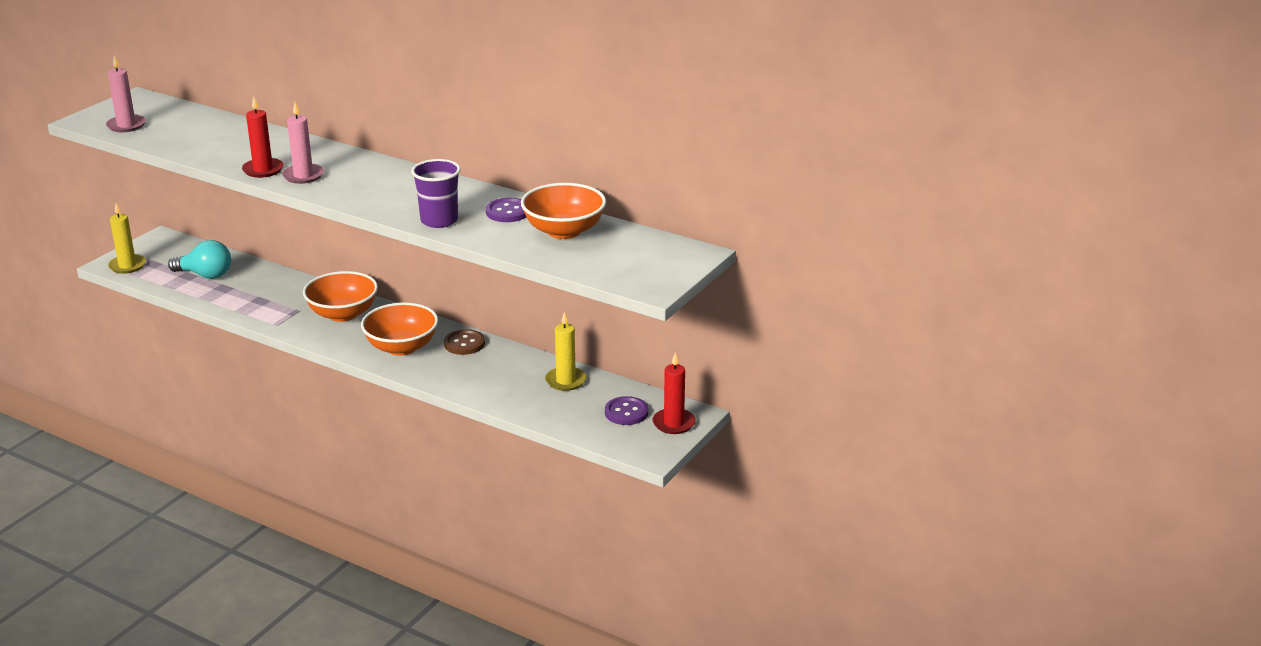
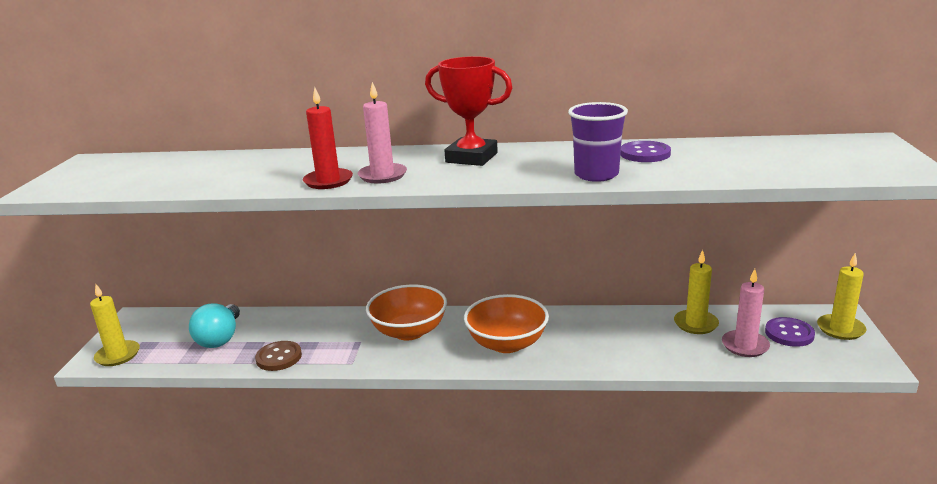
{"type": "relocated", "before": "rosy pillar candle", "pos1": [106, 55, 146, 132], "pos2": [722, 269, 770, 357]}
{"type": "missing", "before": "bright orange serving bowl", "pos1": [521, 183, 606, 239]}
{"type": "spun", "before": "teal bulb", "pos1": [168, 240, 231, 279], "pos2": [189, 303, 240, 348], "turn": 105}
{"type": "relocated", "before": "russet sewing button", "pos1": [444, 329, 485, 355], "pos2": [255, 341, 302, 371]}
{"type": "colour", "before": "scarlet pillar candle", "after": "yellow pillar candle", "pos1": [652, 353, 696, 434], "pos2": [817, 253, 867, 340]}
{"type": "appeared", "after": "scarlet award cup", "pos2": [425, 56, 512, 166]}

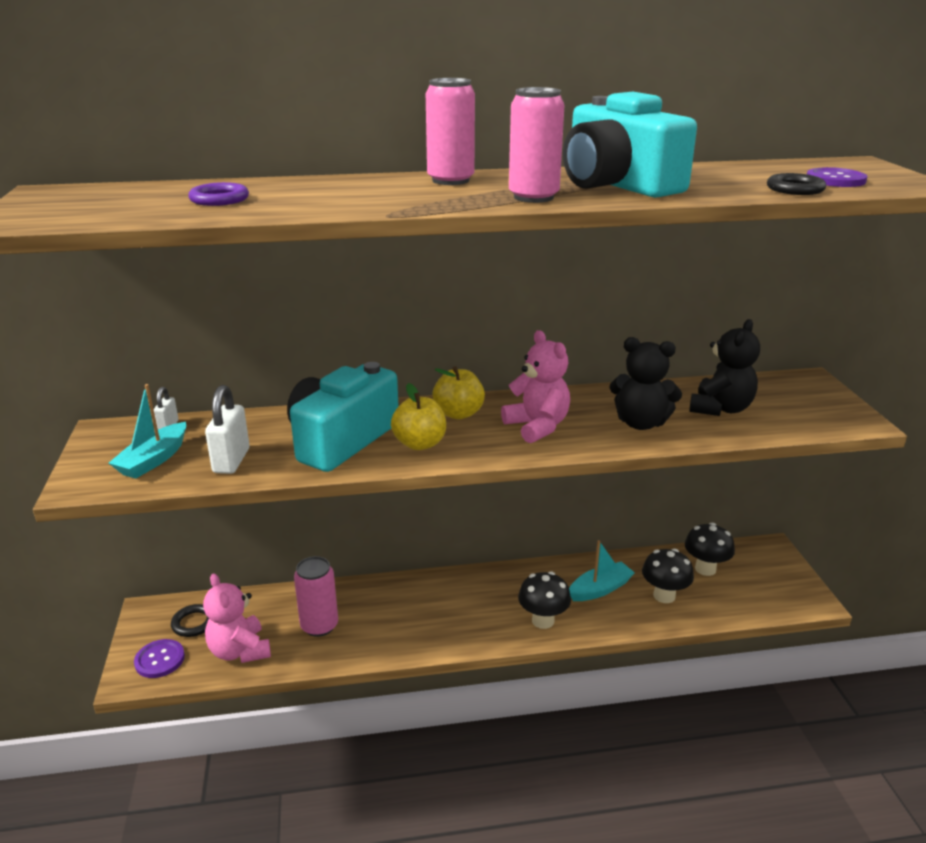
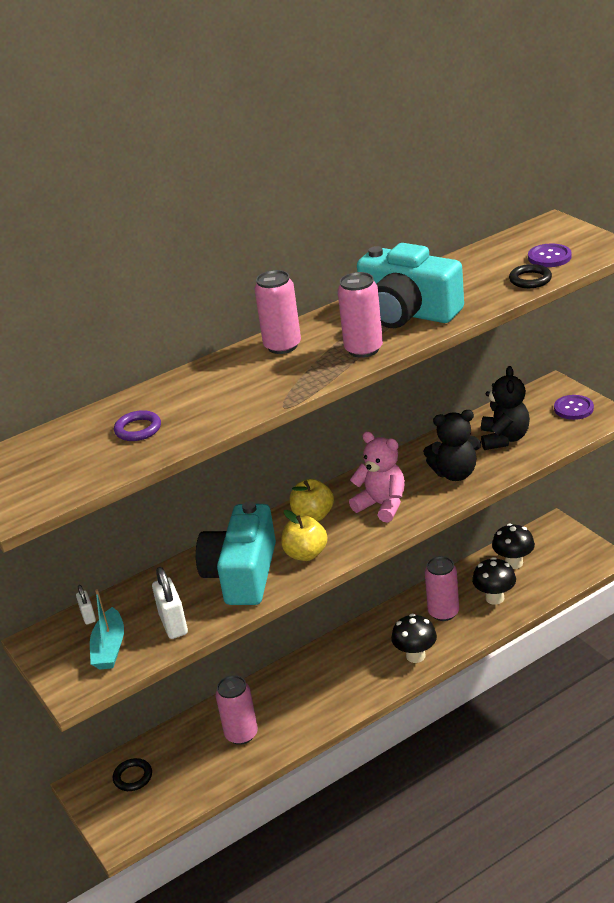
{"type": "exchanged", "before": "teal toy boat", "after": "rosy can", "pos1": [569, 540, 635, 601], "pos2": [425, 556, 459, 621]}
{"type": "missing", "before": "rosy stuffed bear", "pos1": [203, 573, 271, 663]}
{"type": "relocated", "before": "purple sewing button", "pos1": [134, 639, 185, 678], "pos2": [554, 395, 594, 420]}

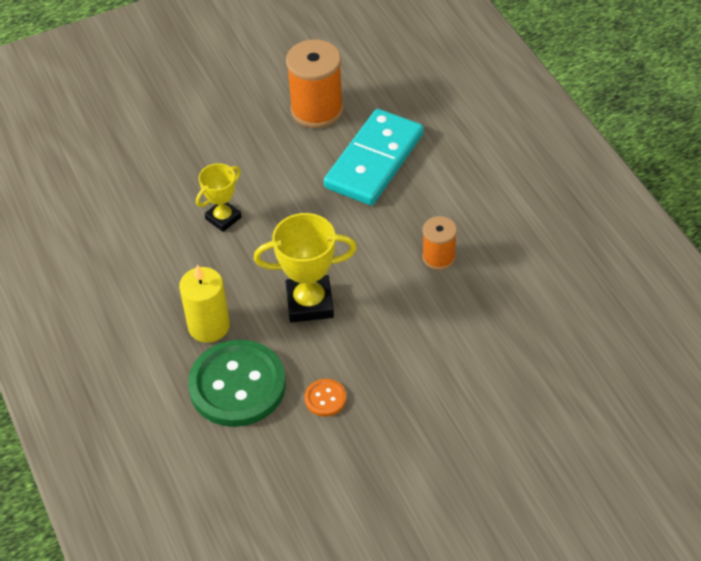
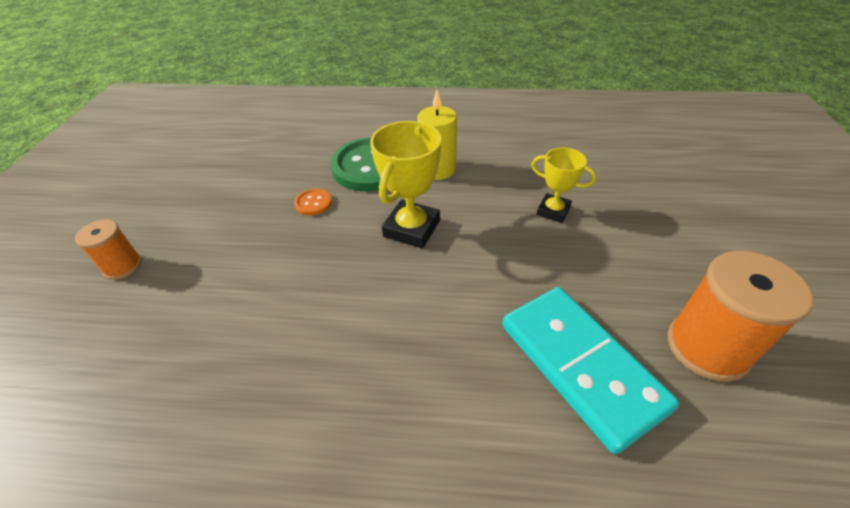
{"type": "spun", "before": "yellow award cup", "pos1": [196, 163, 241, 232], "pos2": [531, 147, 596, 223], "turn": -45}
{"type": "relocated", "before": "bright orange spool", "pos1": [422, 216, 457, 270], "pos2": [75, 219, 142, 280]}

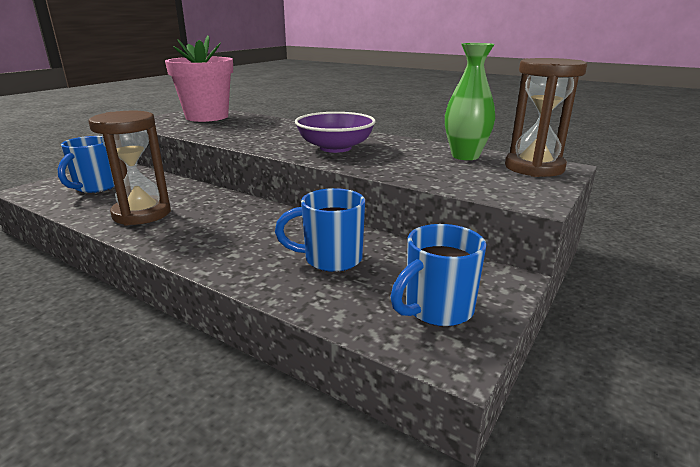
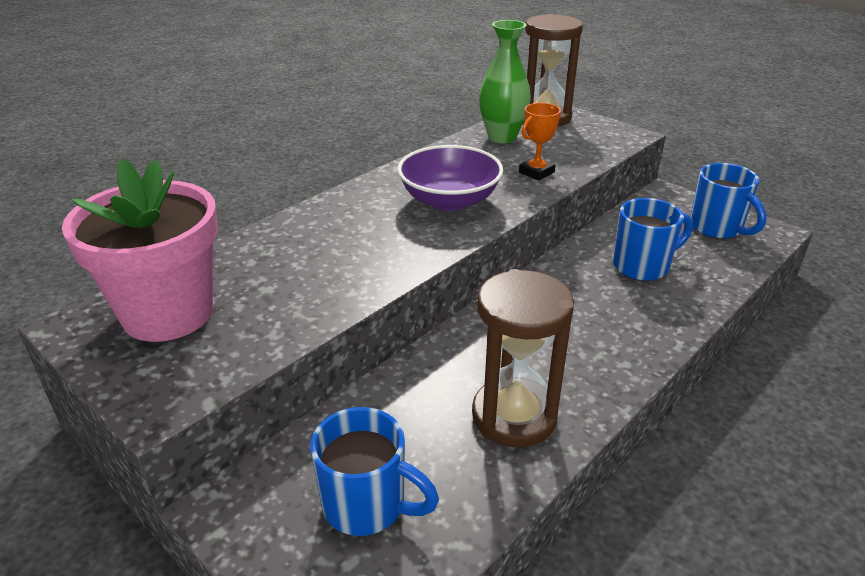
{"type": "spun", "before": "cobalt tea mug", "pos1": [275, 188, 365, 272], "pos2": [613, 198, 693, 281], "turn": -120}
{"type": "appeared", "after": "bright orange award cup", "pos2": [519, 103, 561, 181]}

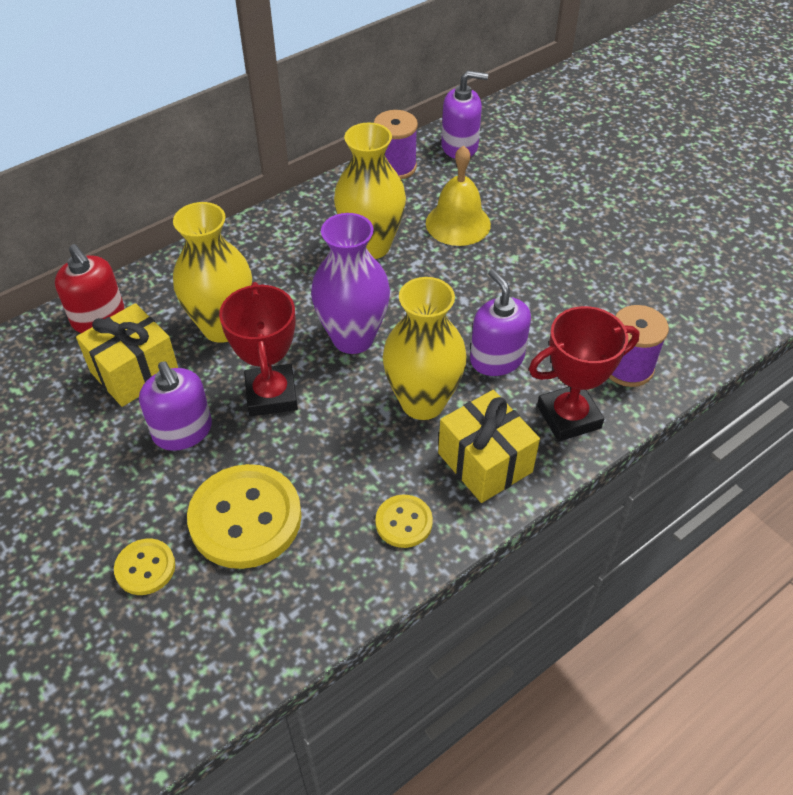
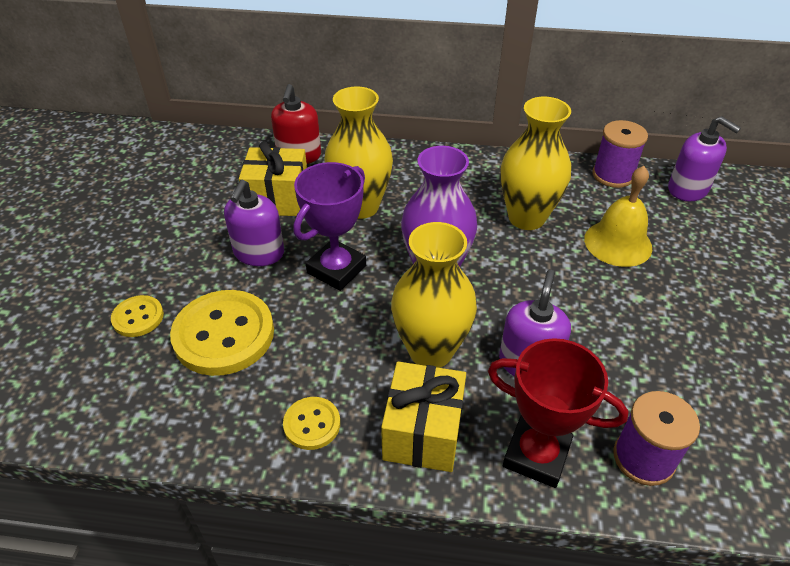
{"type": "colour", "before": "scarlet award cup", "after": "purple award cup", "pos1": [219, 282, 298, 416], "pos2": [294, 162, 366, 291]}

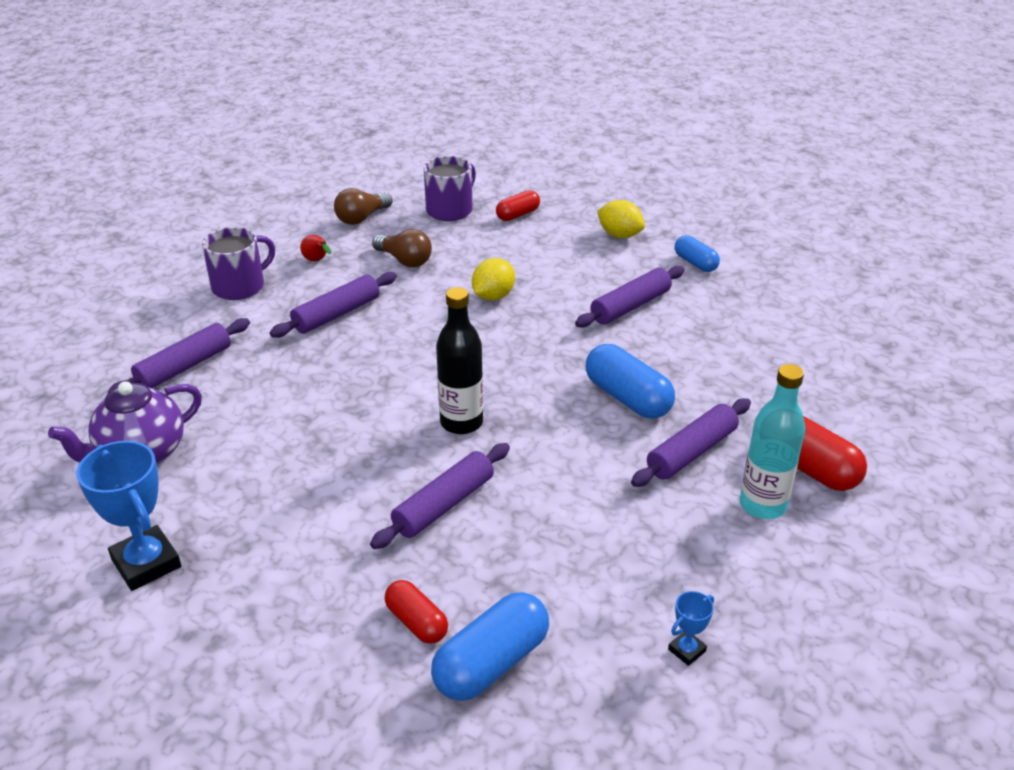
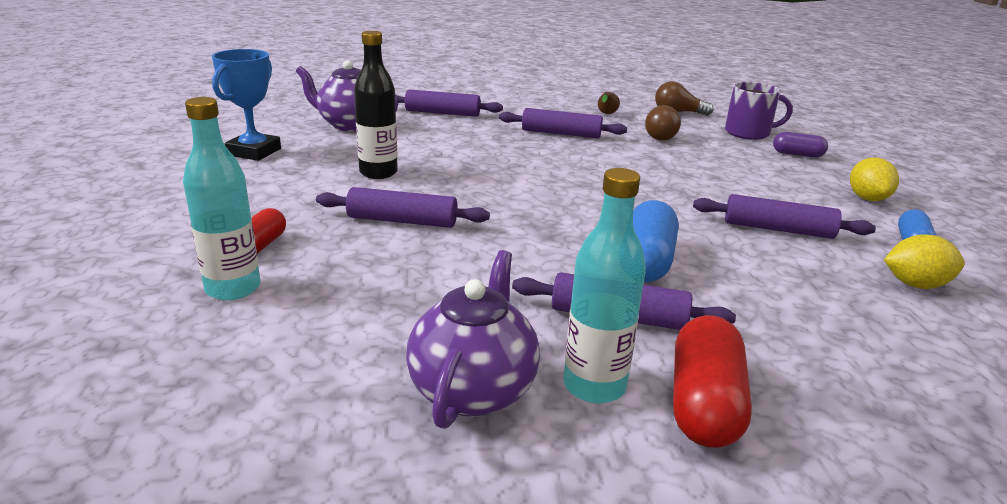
{"type": "colour", "before": "scarlet pill shape", "after": "purple pill shape", "pos1": [496, 190, 540, 221], "pos2": [773, 132, 828, 158]}
{"type": "missing", "before": "purple tea mug", "pos1": [202, 227, 275, 300]}
{"type": "colour", "before": "scarlet pear fruit", "after": "russet pear fruit", "pos1": [300, 235, 332, 261], "pos2": [598, 92, 620, 114]}
{"type": "relocated", "before": "yellow toy lemon", "pos1": [472, 258, 515, 301], "pos2": [884, 234, 965, 289]}
{"type": "relocated", "before": "jet-black bottle", "pos1": [436, 287, 483, 434], "pos2": [354, 31, 398, 179]}
{"type": "missing", "before": "cobalt award cup", "pos1": [668, 591, 714, 666]}
{"type": "exchanged", "before": "cobalt pill shape", "after": "teal bottle", "pos1": [431, 592, 549, 701], "pos2": [183, 97, 261, 300]}
{"type": "appeared", "after": "purple tea pot", "pos2": [406, 250, 540, 429]}

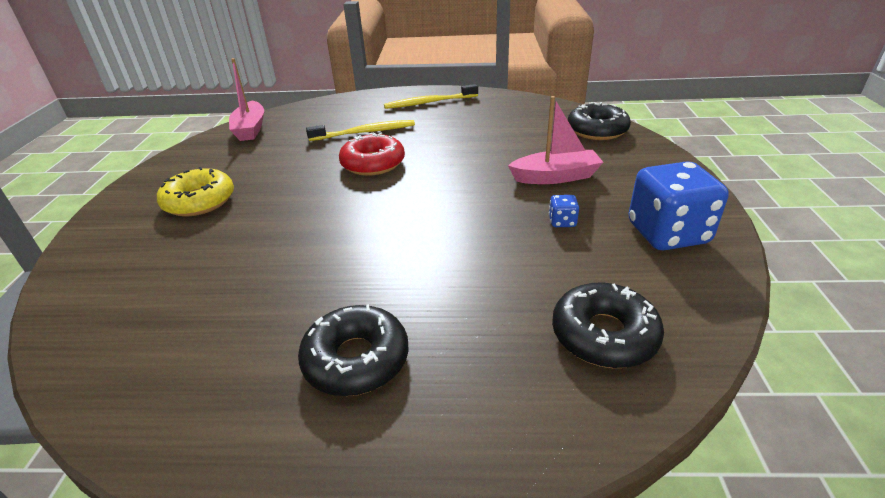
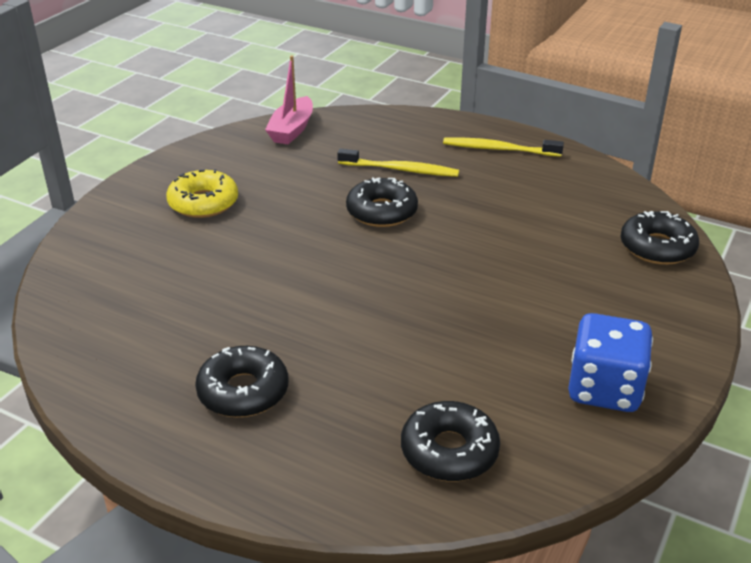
{"type": "missing", "before": "rosy toy boat", "pos1": [508, 96, 603, 184]}
{"type": "colour", "before": "scarlet doughnut", "after": "jet-black doughnut", "pos1": [339, 133, 405, 176], "pos2": [346, 177, 418, 227]}
{"type": "missing", "before": "cobalt die", "pos1": [549, 195, 579, 227]}

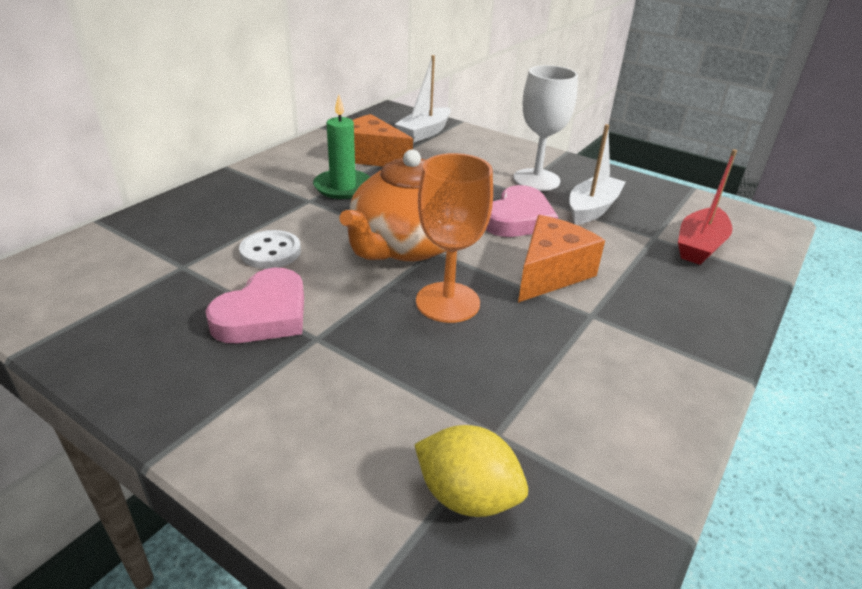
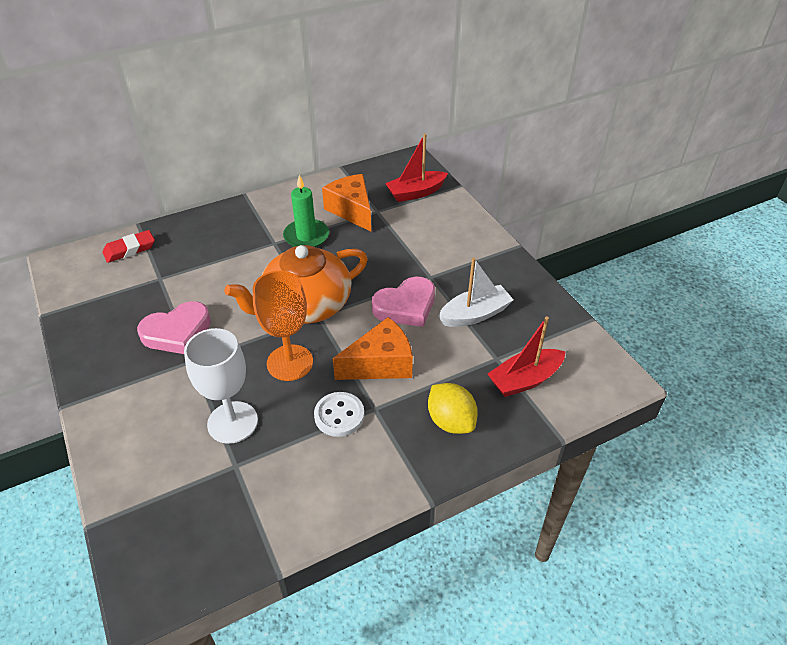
{"type": "colour", "before": "snow-white toy boat", "after": "scarlet toy boat", "pos1": [395, 55, 451, 142], "pos2": [385, 134, 448, 202]}
{"type": "relocated", "before": "snow-white goblet", "pos1": [513, 65, 578, 191], "pos2": [184, 328, 258, 444]}
{"type": "relocated", "before": "snow-white sewing button", "pos1": [239, 230, 301, 269], "pos2": [314, 392, 364, 437]}
{"type": "relocated", "before": "yellow toy lemon", "pos1": [414, 425, 528, 517], "pos2": [428, 383, 478, 434]}
{"type": "appeared", "after": "scarlet eraser", "pos2": [102, 230, 155, 263]}

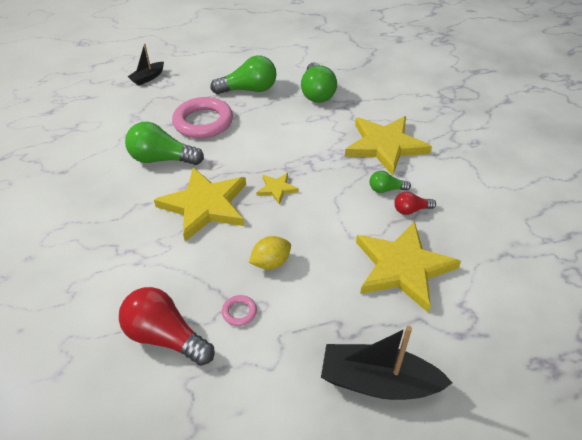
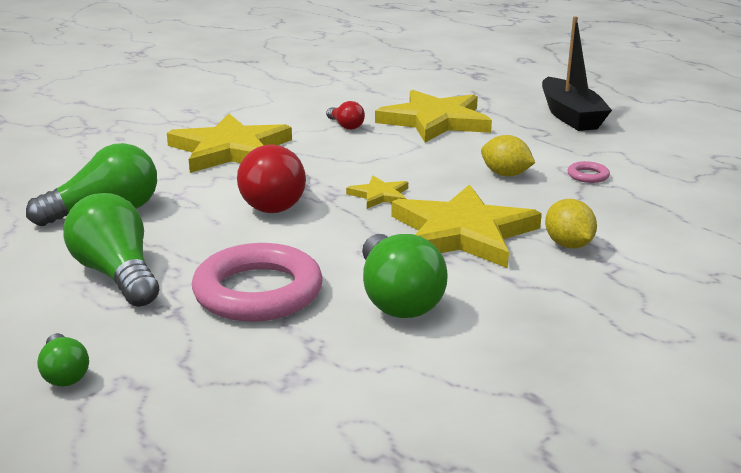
{"type": "missing", "before": "jet-black toy boat", "pos1": [128, 43, 164, 85]}
{"type": "relocated", "before": "green bulb", "pos1": [370, 171, 411, 193], "pos2": [37, 333, 89, 387]}
{"type": "relocated", "before": "scarlet bulb", "pos1": [119, 287, 215, 366], "pos2": [237, 144, 306, 213]}
{"type": "appeared", "after": "yellow toy lemon", "pos2": [545, 199, 597, 249]}

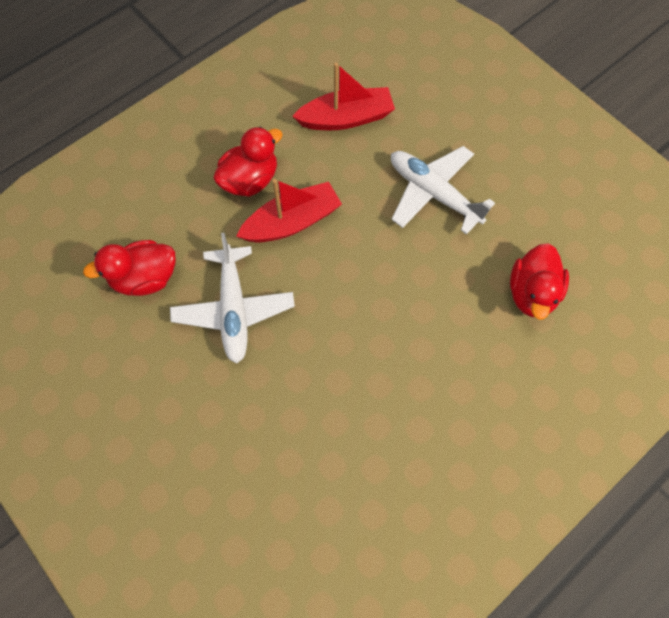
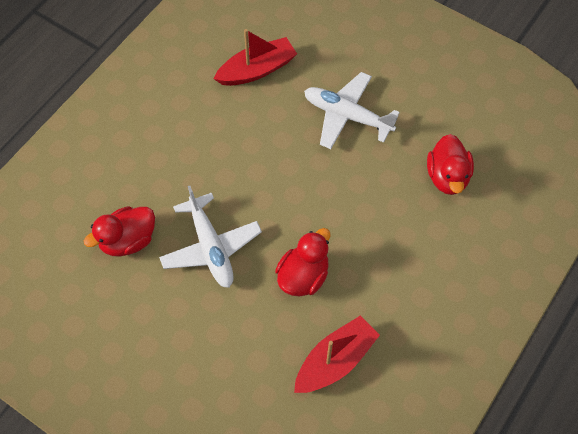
{"type": "relocated", "before": "scarlet duck", "pos1": [213, 126, 283, 197], "pos2": [275, 228, 331, 297]}
{"type": "relocated", "before": "scarlet toy boat", "pos1": [236, 179, 342, 243], "pos2": [294, 315, 380, 393]}

